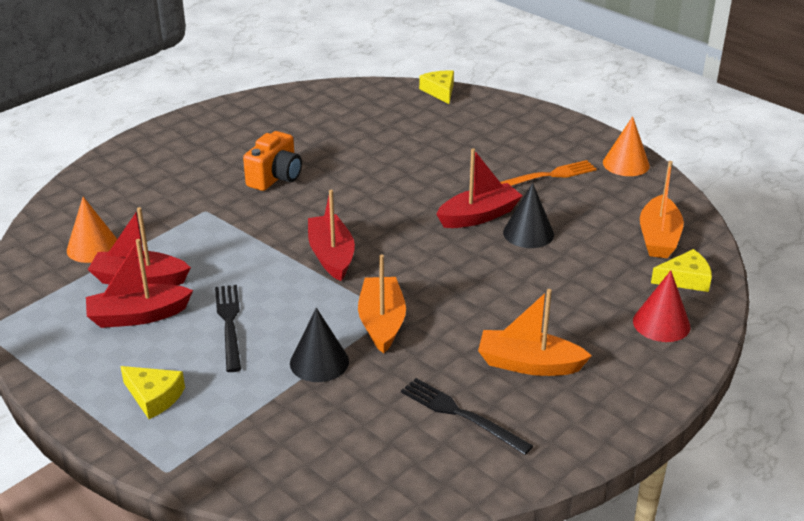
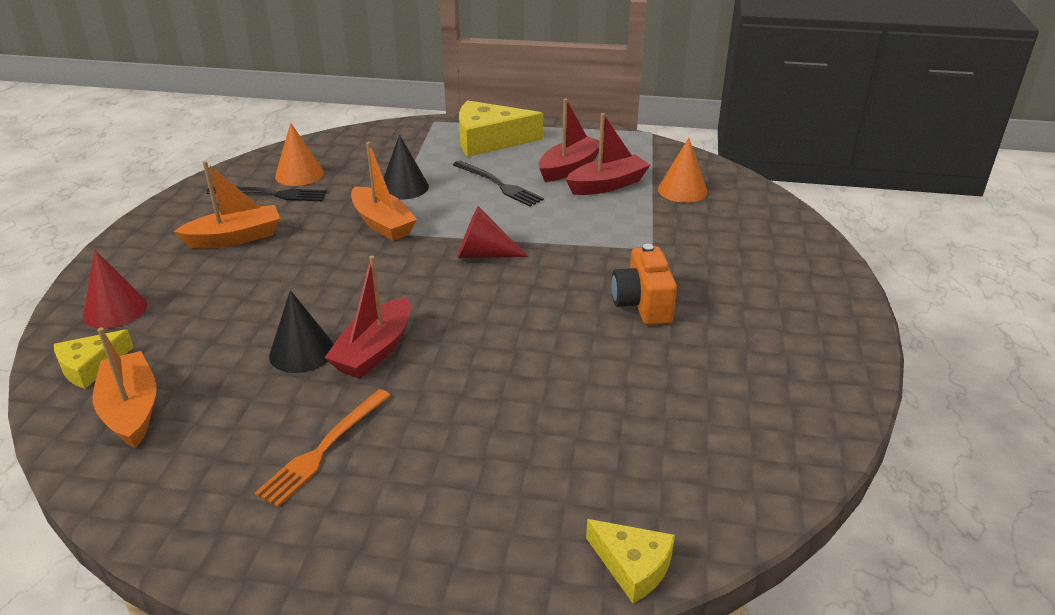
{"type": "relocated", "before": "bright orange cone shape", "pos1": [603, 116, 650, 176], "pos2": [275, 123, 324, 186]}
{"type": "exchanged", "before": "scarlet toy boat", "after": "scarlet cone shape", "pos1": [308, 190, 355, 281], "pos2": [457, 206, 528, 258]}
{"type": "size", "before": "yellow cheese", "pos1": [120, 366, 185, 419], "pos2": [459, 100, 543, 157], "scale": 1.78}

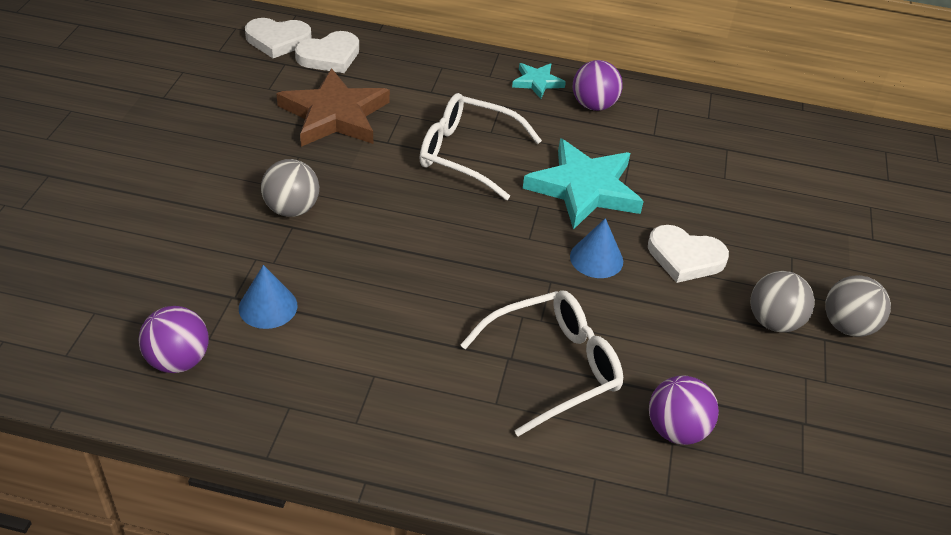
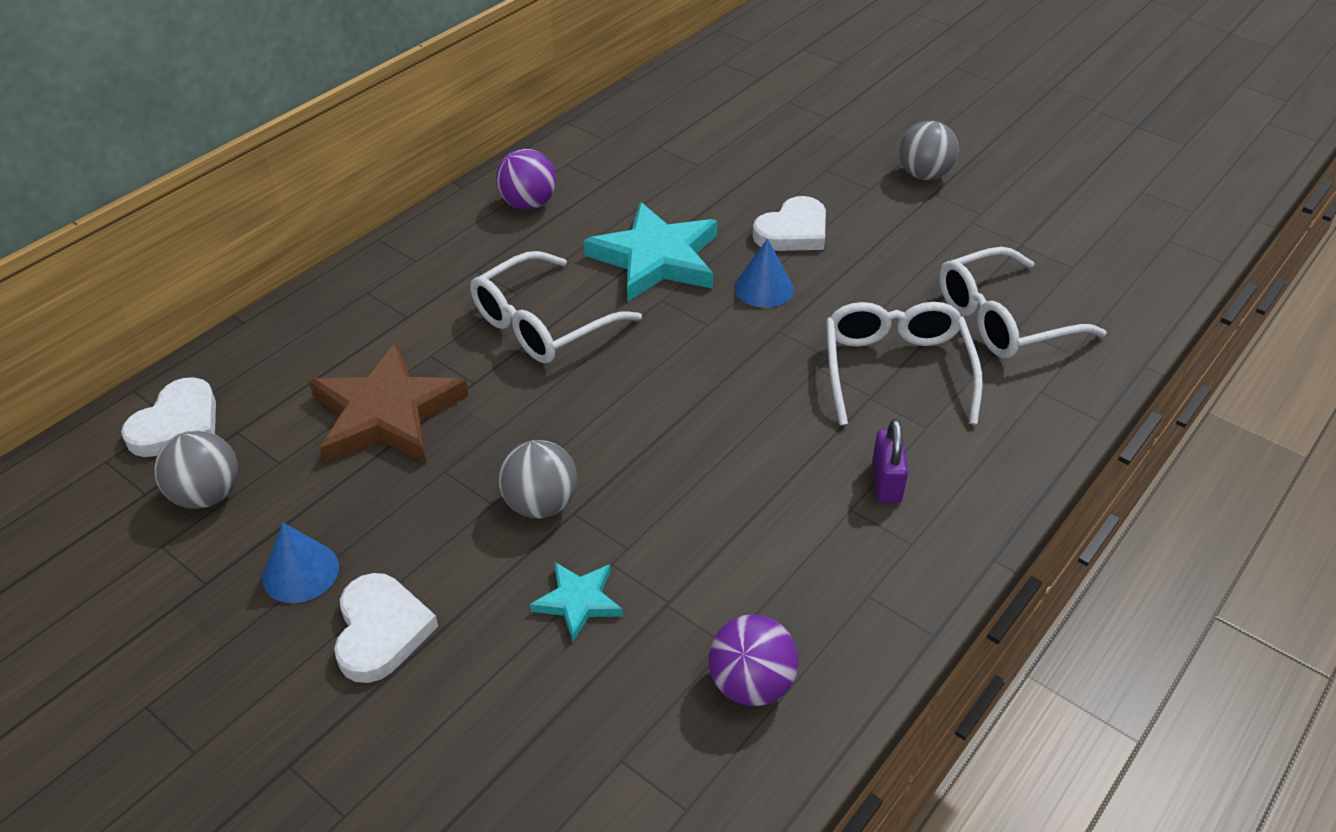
{"type": "relocated", "before": "snow-white heart", "pos1": [295, 31, 359, 73], "pos2": [334, 573, 438, 683]}
{"type": "relocated", "before": "teal five-pointed star", "pos1": [512, 63, 566, 99], "pos2": [530, 562, 623, 642]}
{"type": "relocated", "before": "cobalt cone shape", "pos1": [239, 265, 297, 329], "pos2": [262, 523, 339, 603]}
{"type": "relocated", "before": "ash-grey sphere", "pos1": [750, 271, 815, 333], "pos2": [154, 430, 238, 509]}
{"type": "exchanged", "before": "purple sphere", "after": "snow-white eyeglasses", "pos1": [649, 375, 719, 445], "pos2": [939, 247, 1107, 358]}
{"type": "appeared", "after": "purple lock", "pos2": [872, 419, 908, 503]}

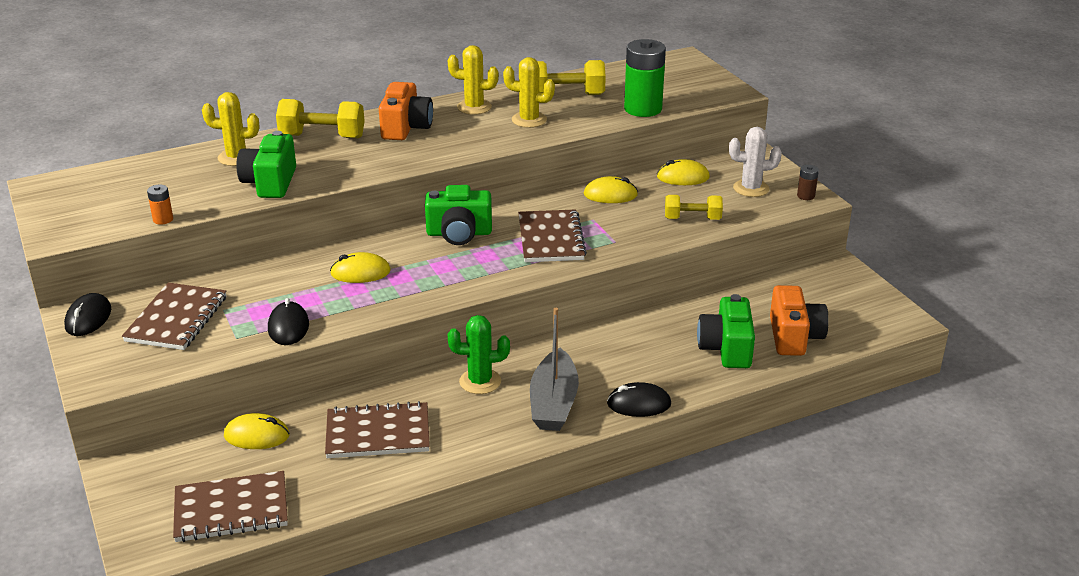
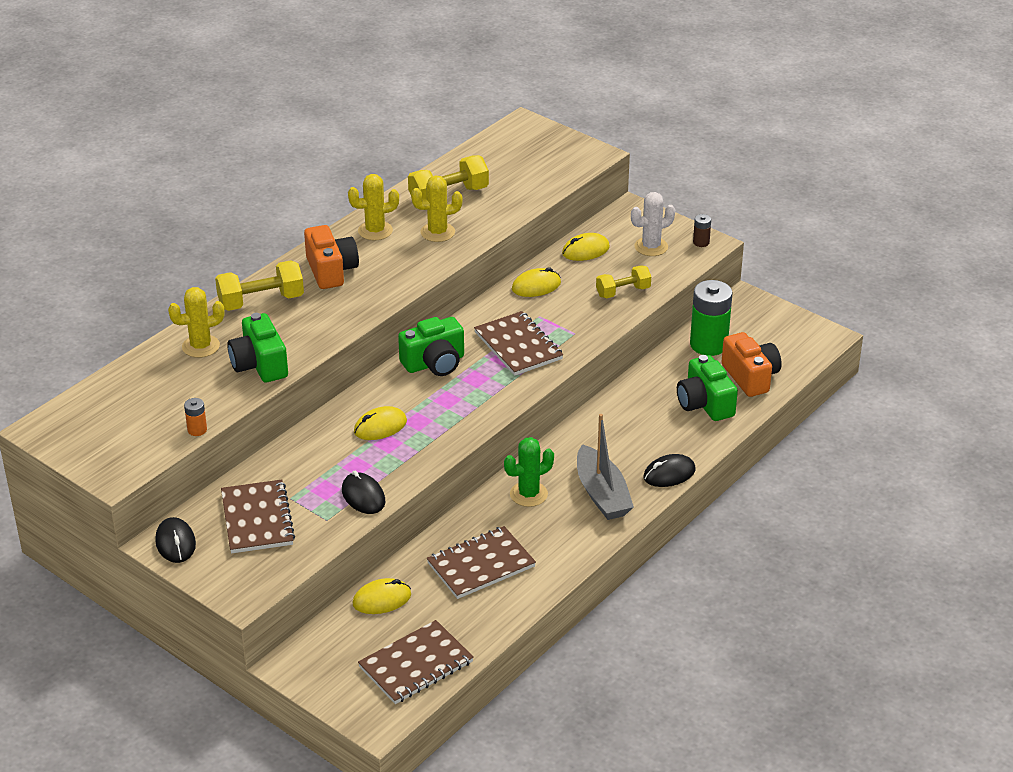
{"type": "relocated", "before": "green battery", "pos1": [624, 39, 666, 117], "pos2": [690, 280, 733, 356]}

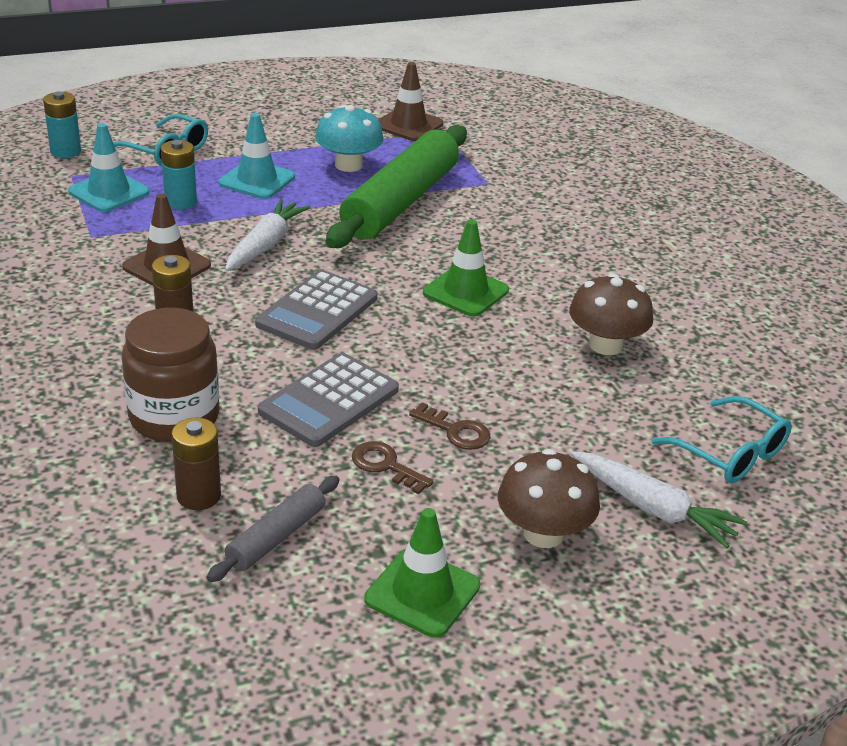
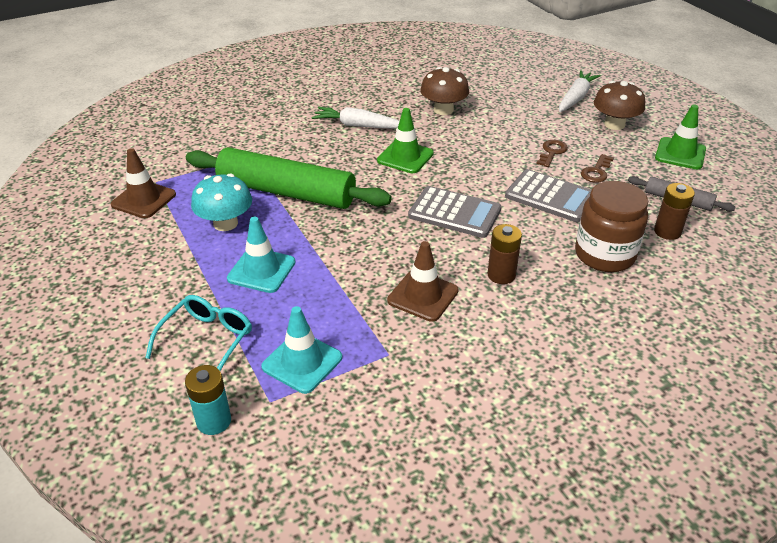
{"type": "missing", "before": "teal battery", "pos1": [161, 140, 197, 210]}
{"type": "relocated", "before": "snow-white carrot", "pos1": [225, 199, 310, 271], "pos2": [311, 107, 399, 129]}
{"type": "missing", "before": "teal eyeglasses", "pos1": [651, 396, 792, 483]}

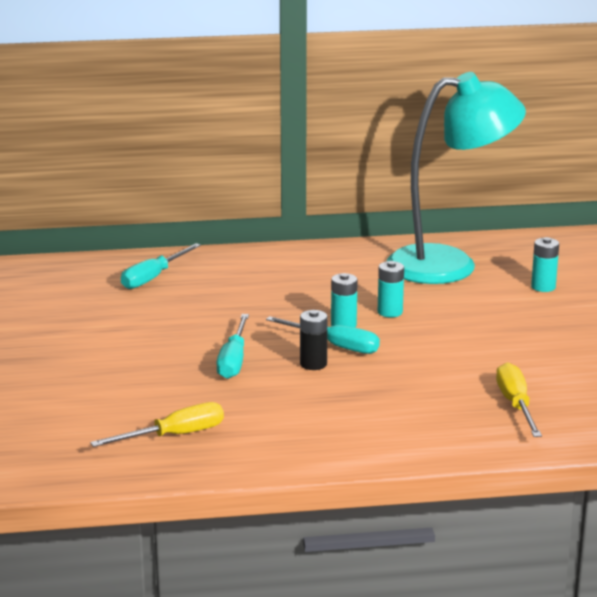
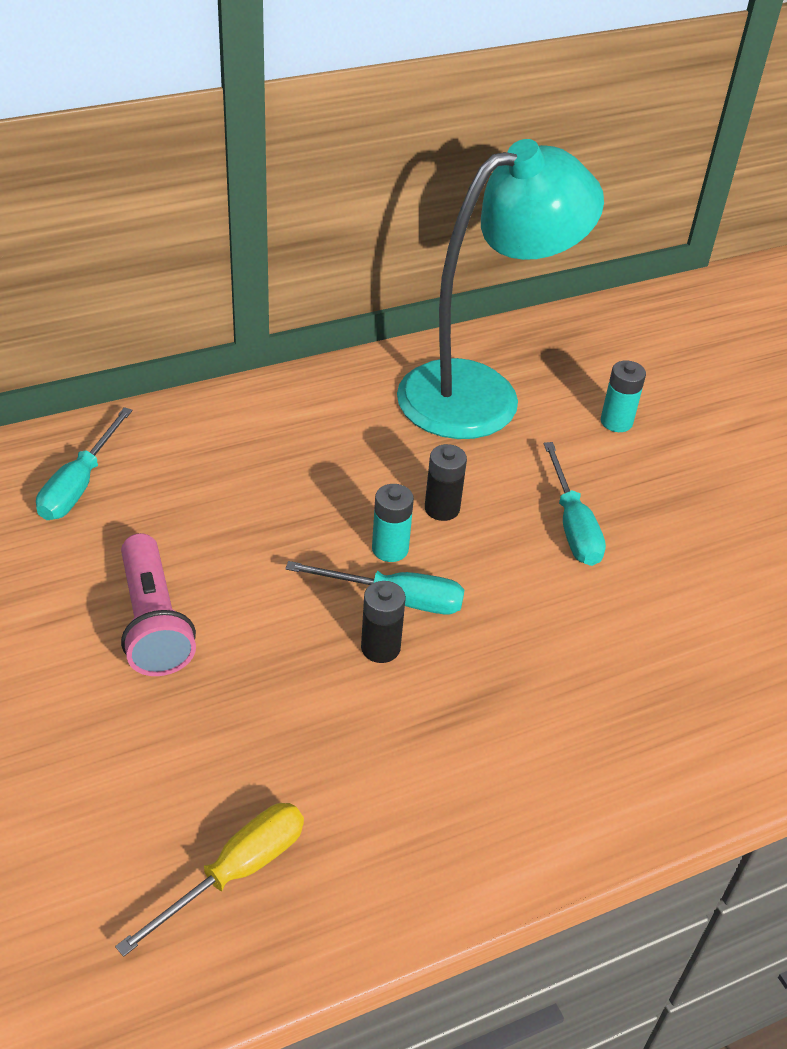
{"type": "colour", "before": "teal battery", "after": "jet-black battery", "pos1": [378, 261, 404, 317], "pos2": [425, 444, 467, 521]}
{"type": "relocated", "before": "teal hand screwdriver", "pos1": [216, 314, 249, 379], "pos2": [544, 442, 606, 566]}
{"type": "missing", "before": "yellow hand screwdriver", "pos1": [496, 362, 542, 437]}
{"type": "appeared", "after": "rosy flashlight", "pos2": [121, 533, 196, 676]}

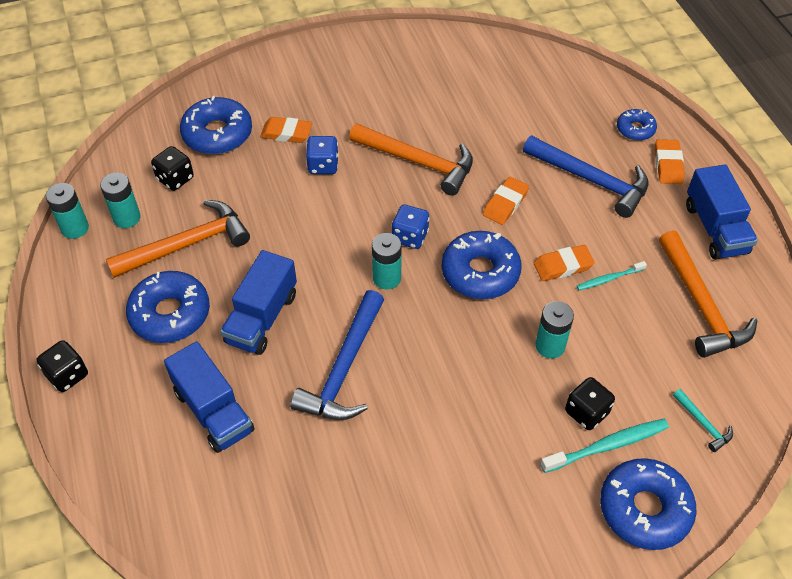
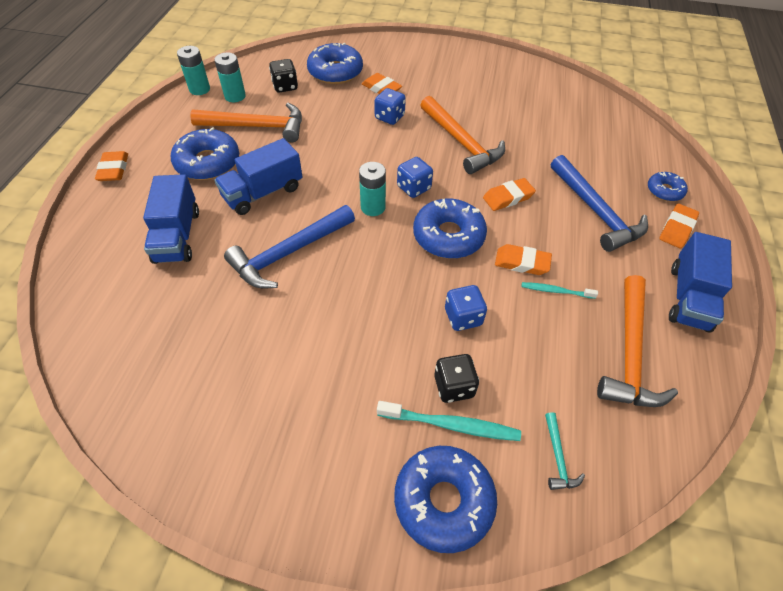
{"type": "exchanged", "before": "teal battery", "after": "cobalt die", "pos1": [535, 301, 574, 359], "pos2": [445, 285, 487, 331]}
{"type": "exchanged", "before": "jet-black die", "after": "bright orange eraser", "pos1": [37, 340, 88, 392], "pos2": [95, 151, 128, 181]}

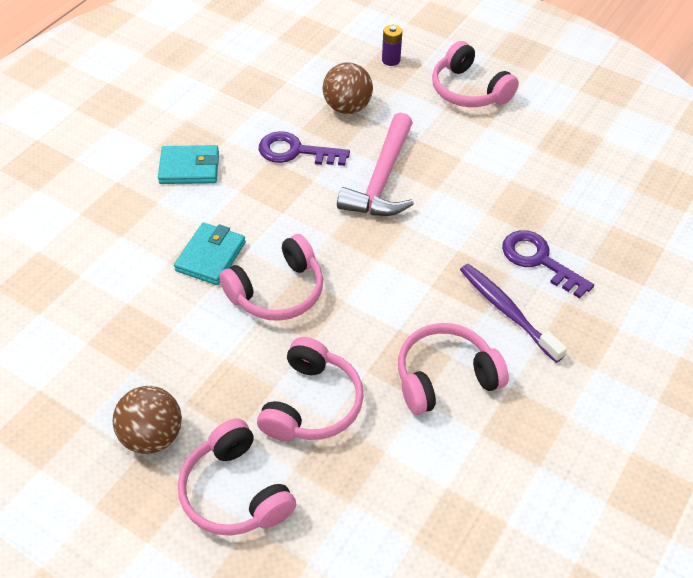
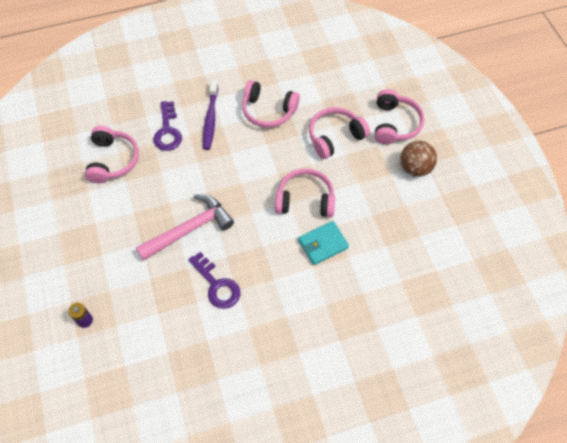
{"type": "relocated", "before": "rosy headset", "pos1": [432, 41, 519, 107], "pos2": [85, 126, 139, 183]}
{"type": "missing", "before": "russet sphere", "pos1": [323, 63, 373, 114]}
{"type": "missing", "before": "teal billfold", "pos1": [158, 145, 219, 184]}

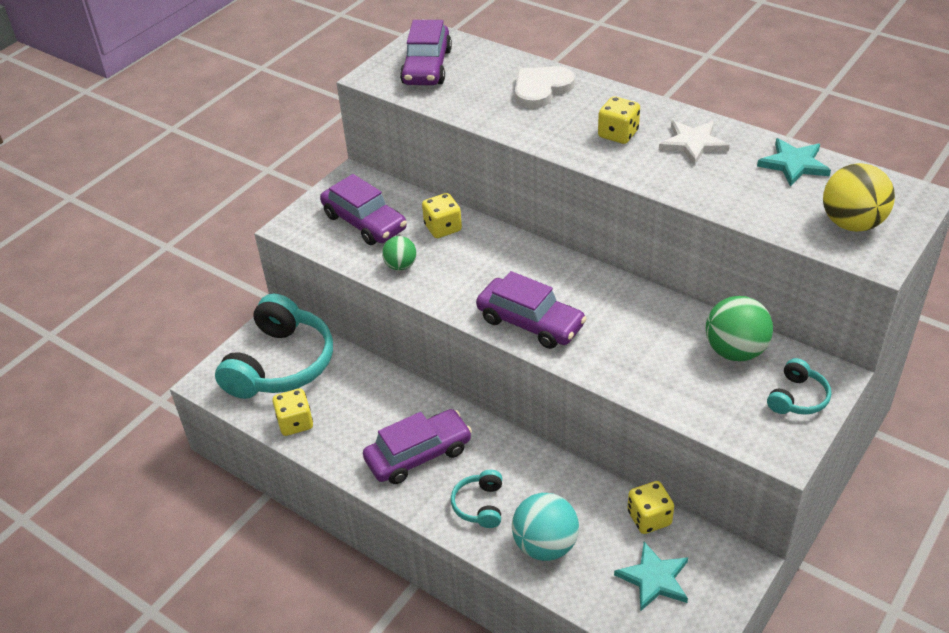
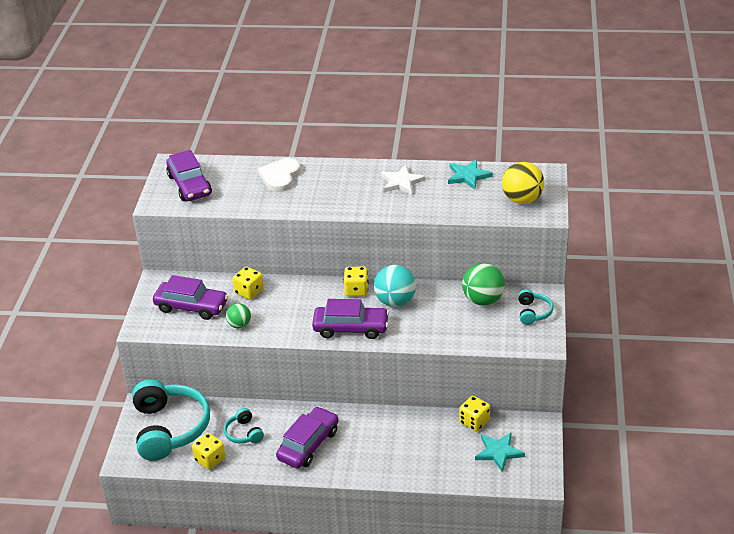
{"type": "relocated", "before": "yellow die", "pos1": [598, 96, 640, 144], "pos2": [344, 267, 369, 296]}
{"type": "relocated", "before": "teal headset", "pos1": [451, 470, 502, 528], "pos2": [224, 408, 264, 444]}
{"type": "relocated", "before": "teal sphere", "pos1": [512, 493, 579, 561], "pos2": [374, 265, 416, 307]}

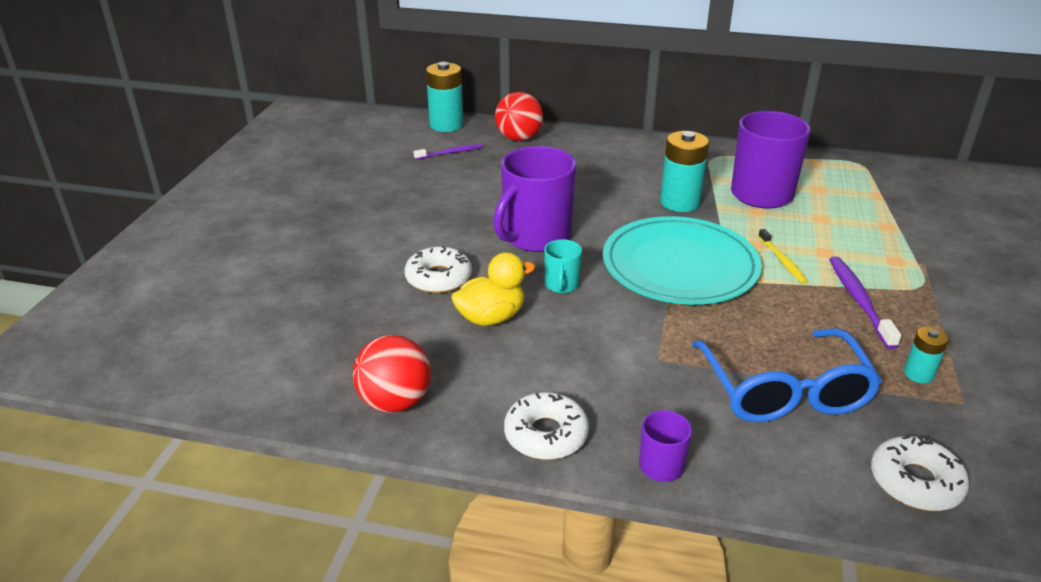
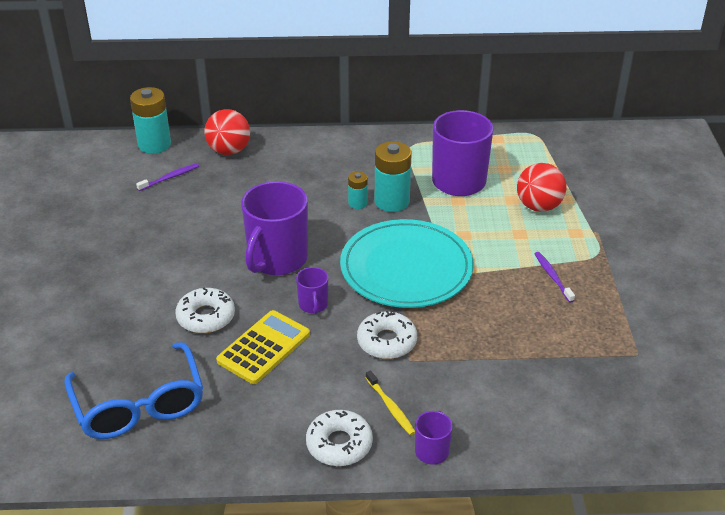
{"type": "relocated", "before": "yellow dental brush", "pos1": [758, 229, 808, 284], "pos2": [366, 370, 415, 435]}
{"type": "colour", "before": "teal tea mug", "after": "purple tea mug", "pos1": [544, 239, 582, 293], "pos2": [296, 267, 328, 314]}
{"type": "exchanged", "before": "yellow duck", "after": "yellow pocket calculator", "pos1": [451, 252, 535, 326], "pos2": [216, 310, 310, 384]}
{"type": "size", "before": "purple dental brush", "pos1": [829, 256, 901, 349], "pos2": [535, 252, 575, 303], "scale": 0.64}
{"type": "relocated", "before": "teal battery", "pos1": [904, 327, 948, 383], "pos2": [348, 171, 368, 209]}
{"type": "relocated", "before": "cobalt eyeglasses", "pos1": [692, 329, 882, 422], "pos2": [64, 342, 203, 439]}
{"type": "relocated", "before": "scarlet sphere", "pos1": [353, 335, 431, 413], "pos2": [517, 163, 566, 212]}
{"type": "relocated", "before": "snow-white doughnut", "pos1": [871, 435, 969, 511], "pos2": [357, 310, 417, 359]}

